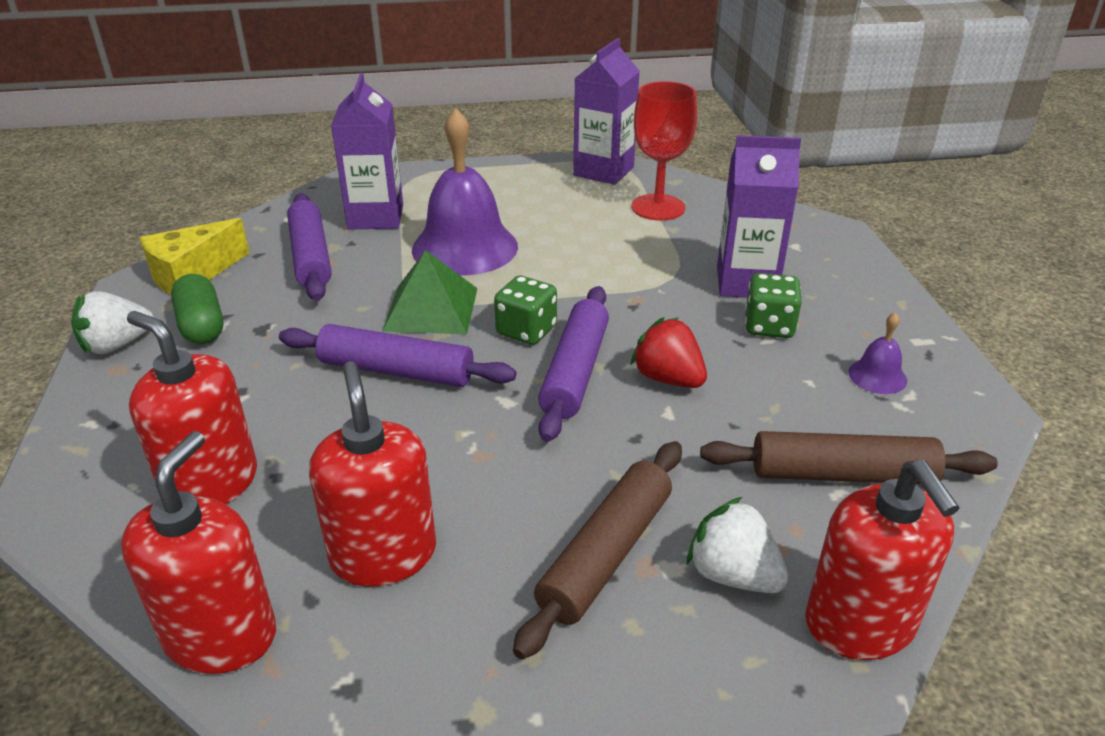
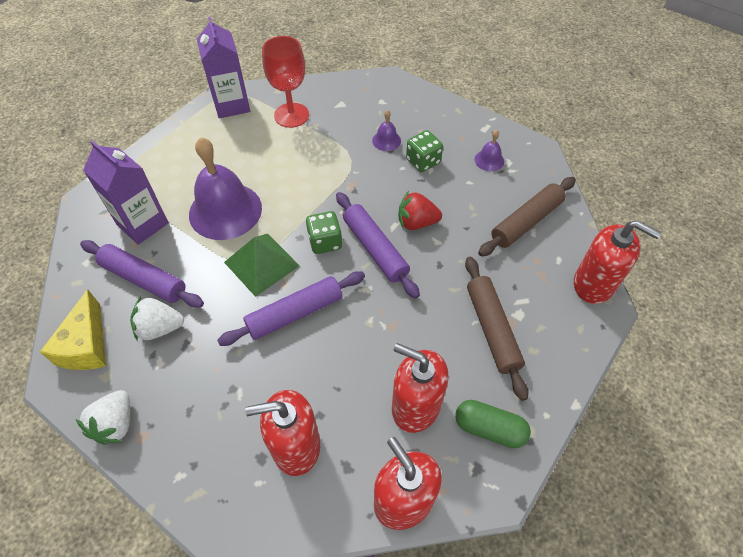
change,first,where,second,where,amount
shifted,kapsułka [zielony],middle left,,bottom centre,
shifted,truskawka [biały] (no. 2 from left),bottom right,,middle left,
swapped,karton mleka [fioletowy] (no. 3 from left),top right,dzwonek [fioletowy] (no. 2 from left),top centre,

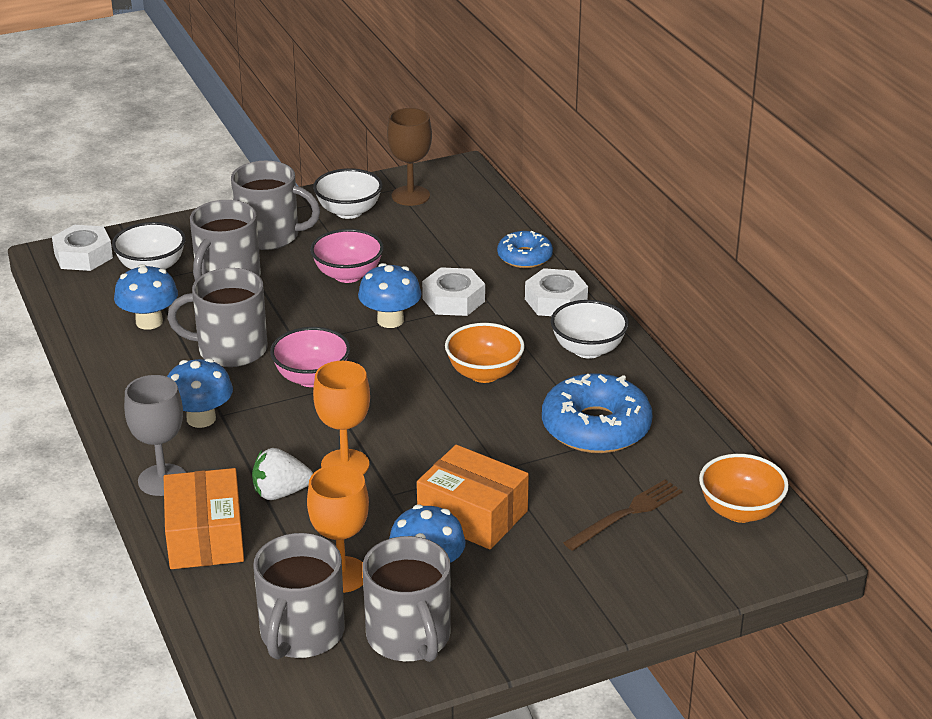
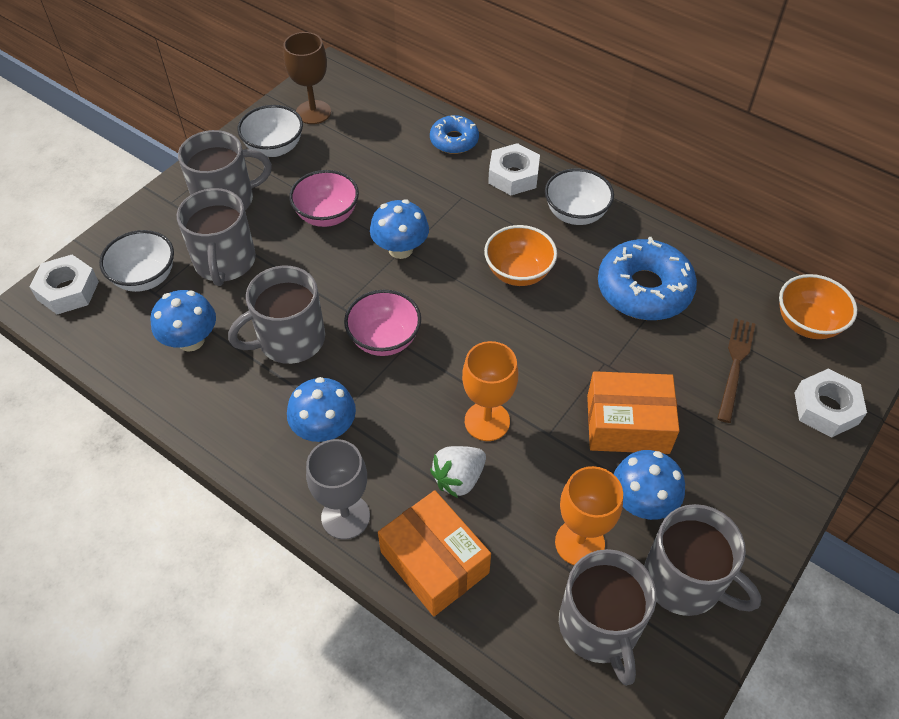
change,first,where,second,where,amount
shifted,nakrętka [biały] (no. 2 from left in the first image),centre,nakrętka [biały] (no. 3 from left),middle right,

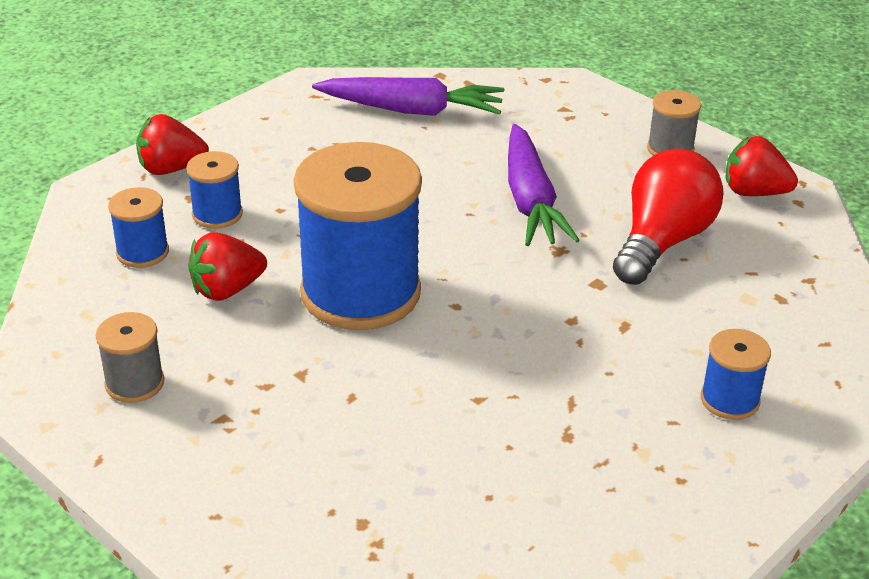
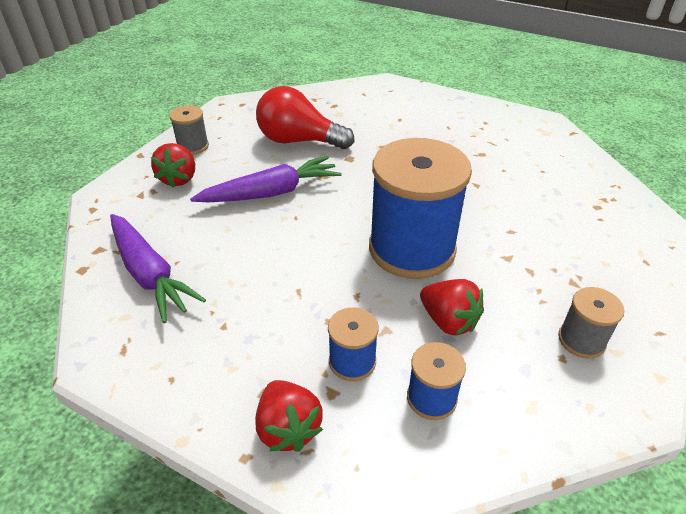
change,first,where,second,where,amount
rotated,marchewka [fioletowy] (no. 1 from left),top centre,,middle left,150 degrees clockwise
gone,szpulka [niebieski] (no. 4 from left),middle right,,,
shifted,truskawka [czerwony] (no. 3 from left in the first image),top right,truskawka [czerwony] (no. 1 from left),top left,

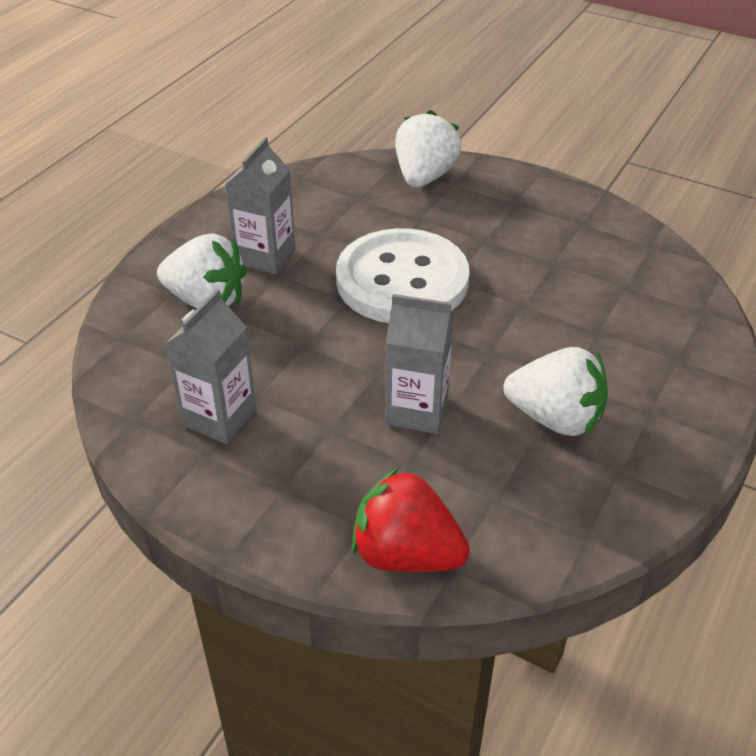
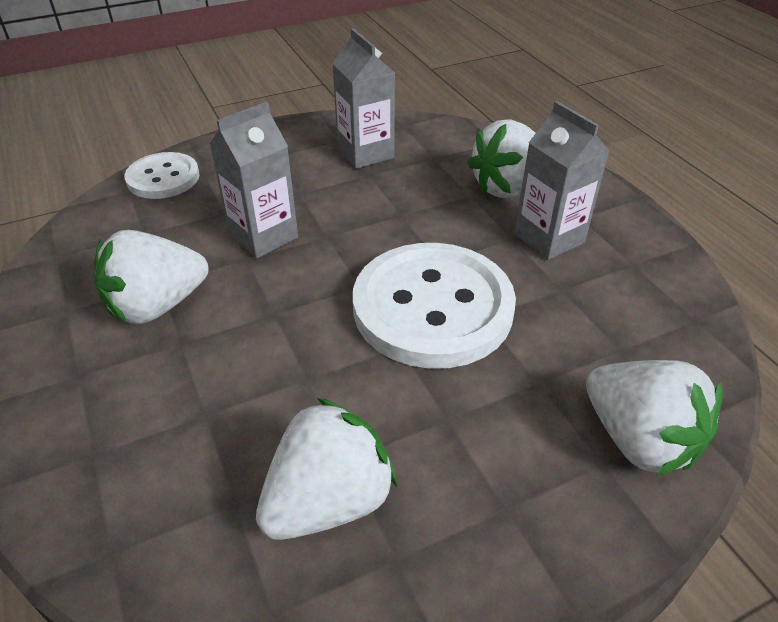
change,first,where,second,where,amount
swapped,truskawka [czerwony],bottom centre,guzik [biały] (no. 1 from left),top left,
new,,,truskawka [biały] (no. 2 from left),bottom centre,

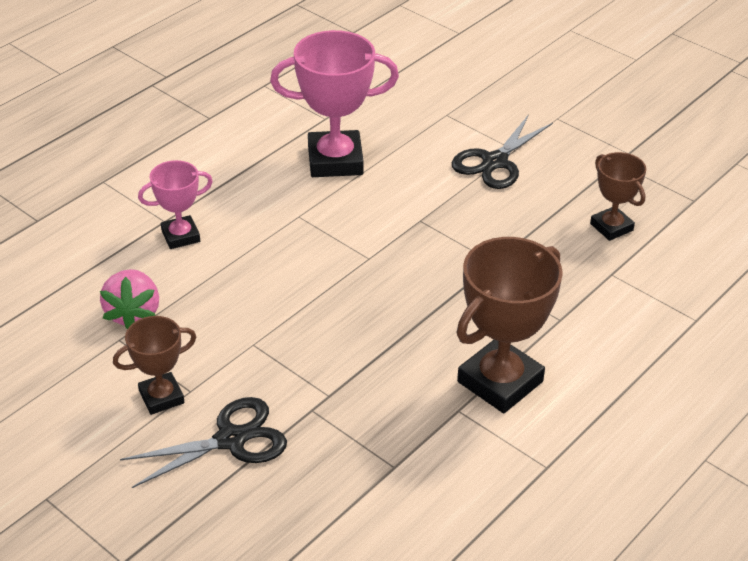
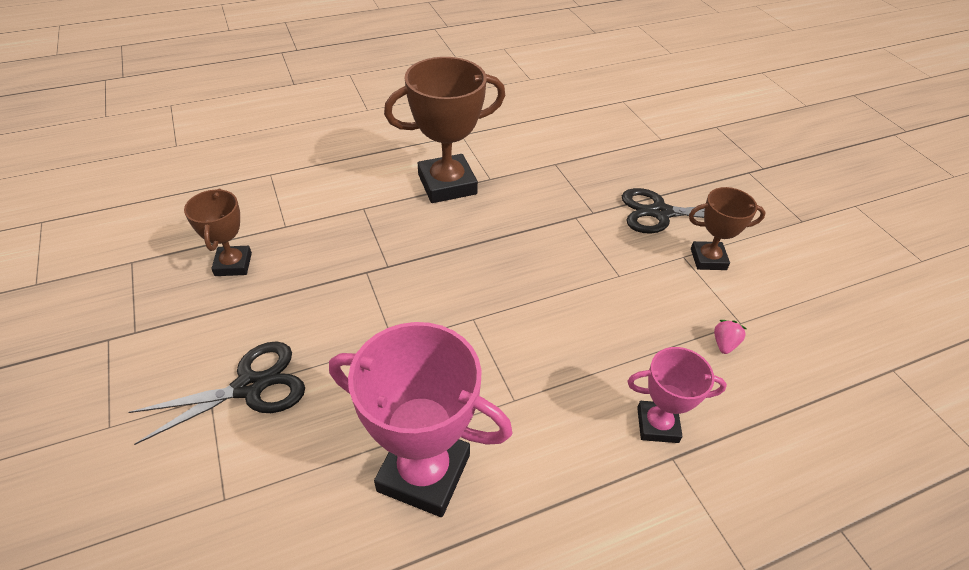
change,first,where,second,where,amount
scaled,truskawka [różowy],middle left,,middle right,x0.50

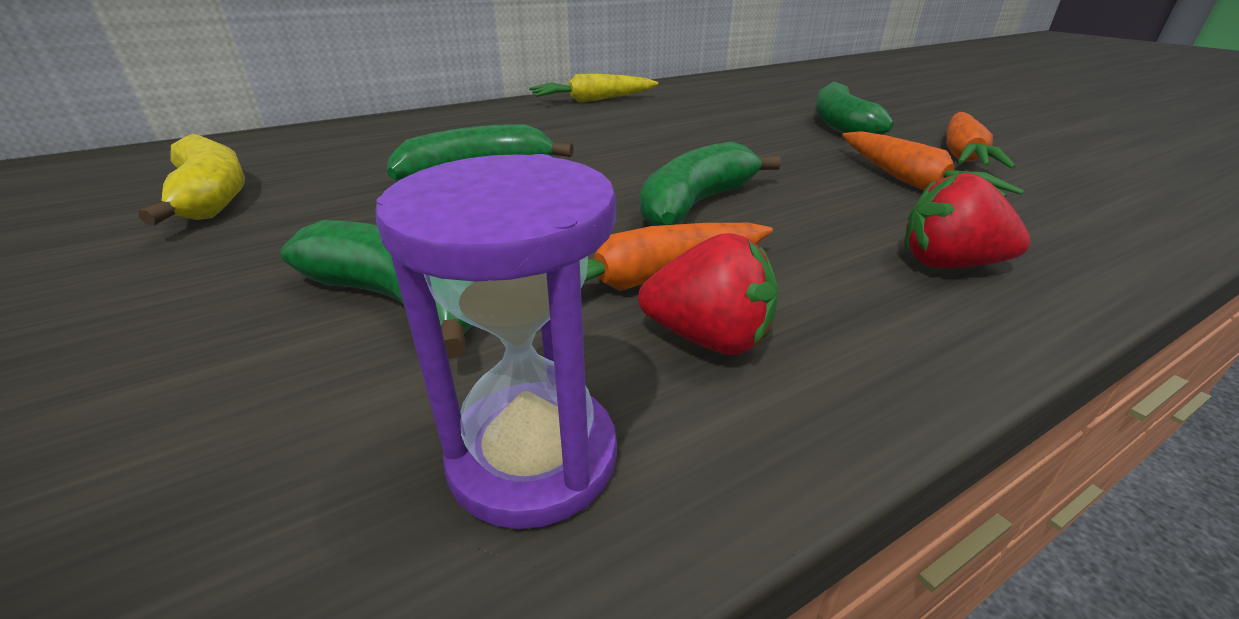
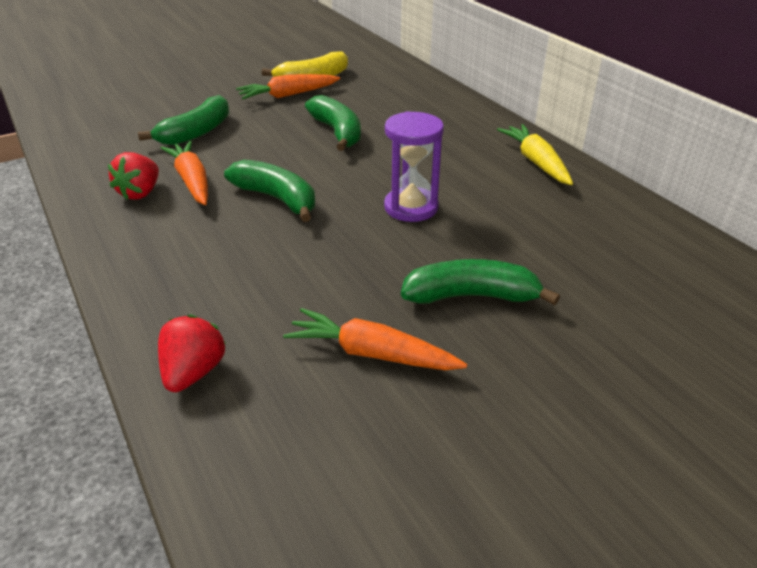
change,first,where,second,where,amount
shifted,klepsydra [fioletowy],centre,,top centre,
shifted,marchewka [pomarańczowy] (no. 2 from left),top right,,top centre,
shifted,truskawka [czerwony] (no. 2 from left),middle right,,middle left,

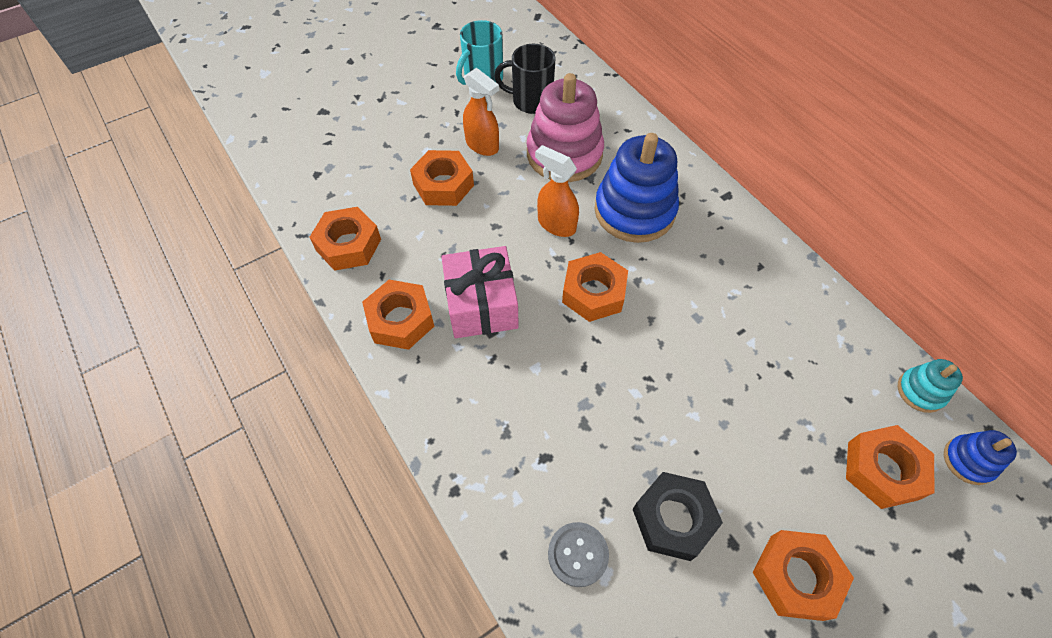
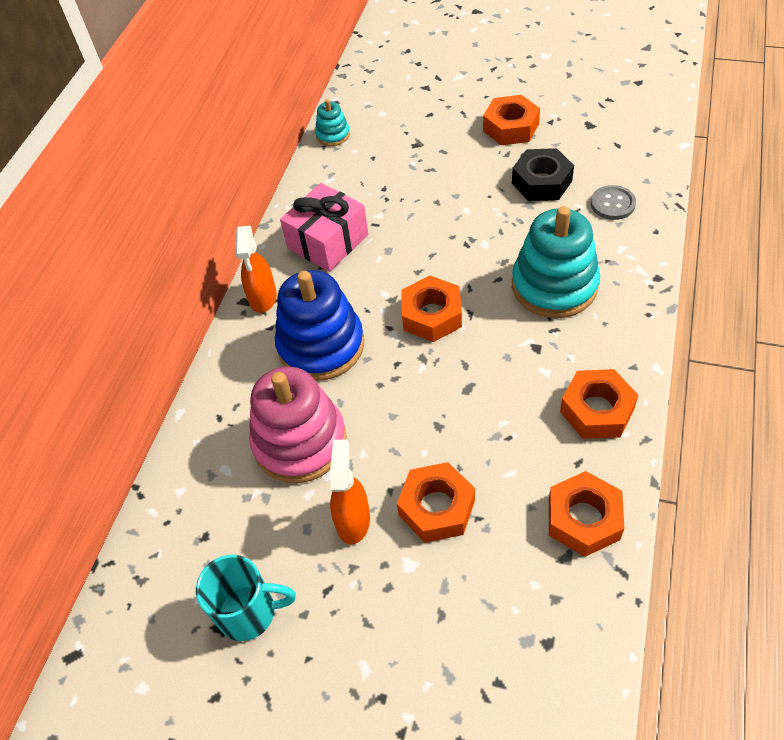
change,first,where,second,where,amount
shifted,prezent [różowy],centre,,top centre,
gone,kubek [czarny],top centre,,,
shifted,spryskiwacz [pomarańczowy] (no. 2 from left in the first image),top centre,spryskiwacz [pomarańczowy] (no. 1 from left),middle left,
gone,nakrętka [pomarańczowy] (no. 6 from left),bottom right,,,
gone,zabawka nakładanka [niebieski] (no. 2 from left),bottom right,,,
new,,,zabawka nakładanka [turkusowy] (no. 2 from left),middle right,

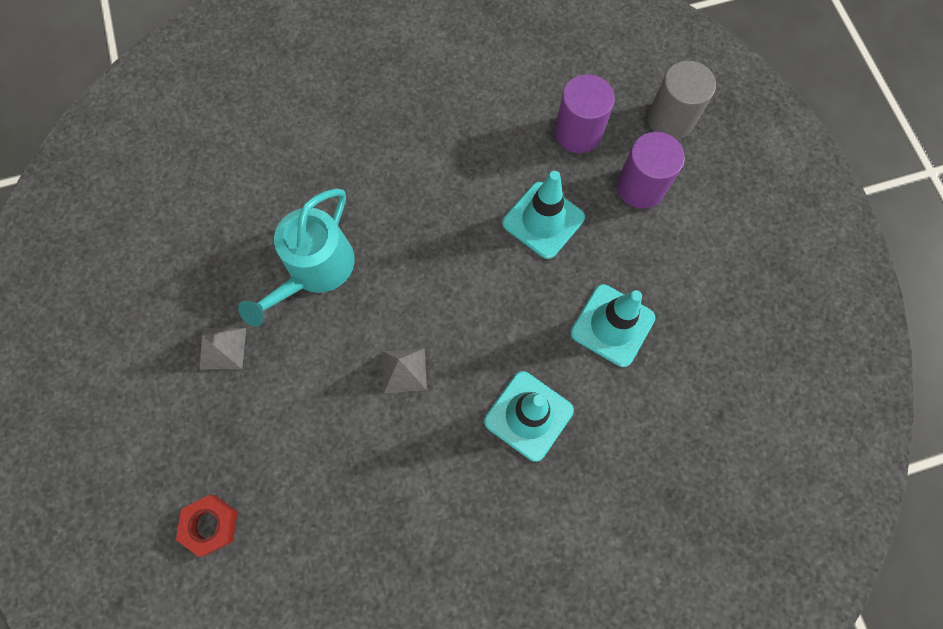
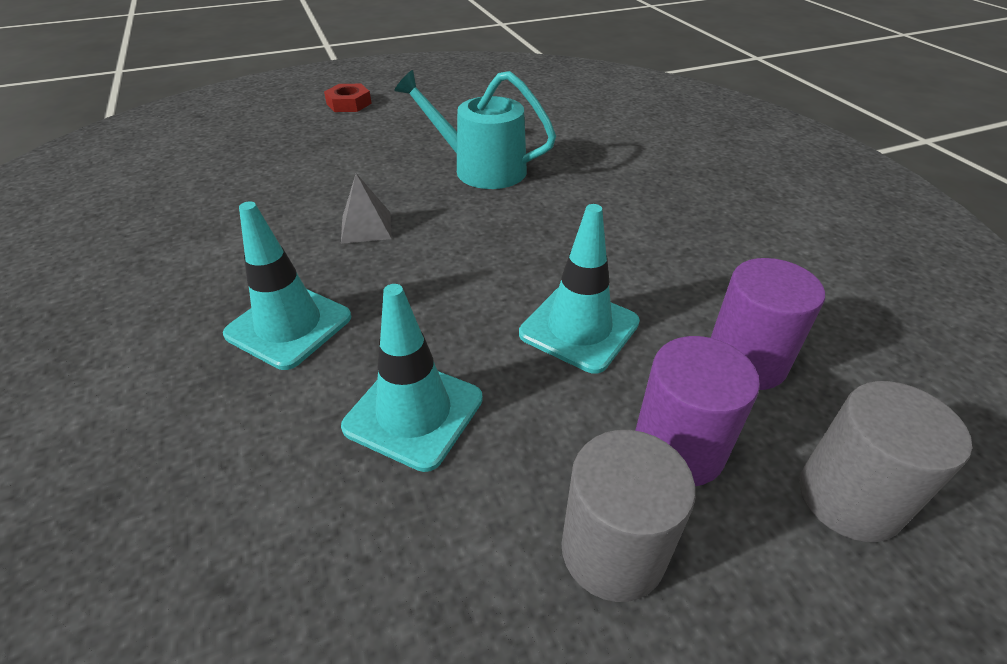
change,first,where,second,where,amount
shifted,nakrętka [czerwony],bottom left,,top centre,
gone,piramida [szary] (no. 1 from left),middle left,,,
new,,,walec [szary] (no. 1 from left),bottom centre,

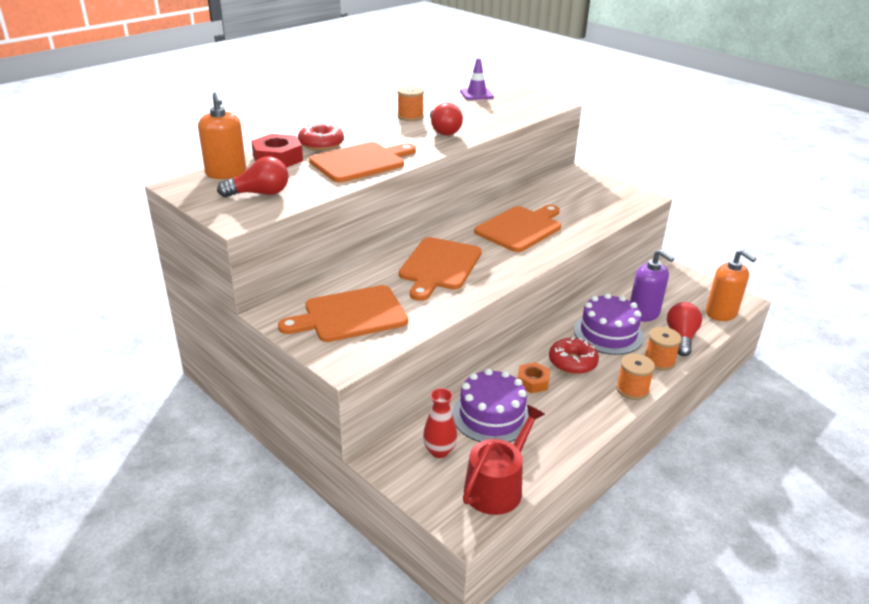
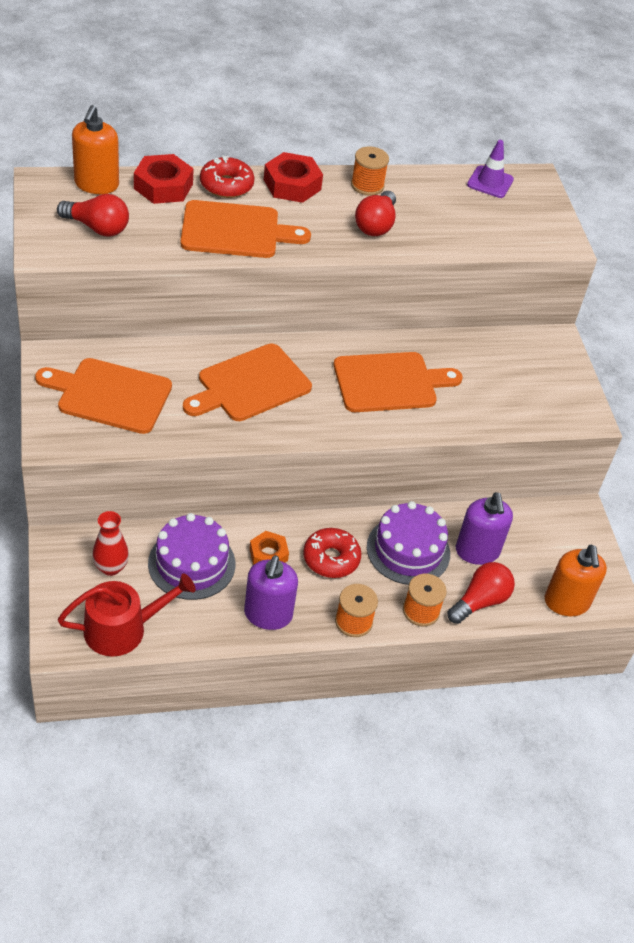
change,first,where,second,where,amount
new,,,dozownik mydła [fioletowy] (no. 1 from left),centre,
new,,,nakrętka [czerwony] (no. 2 from left),top centre,

